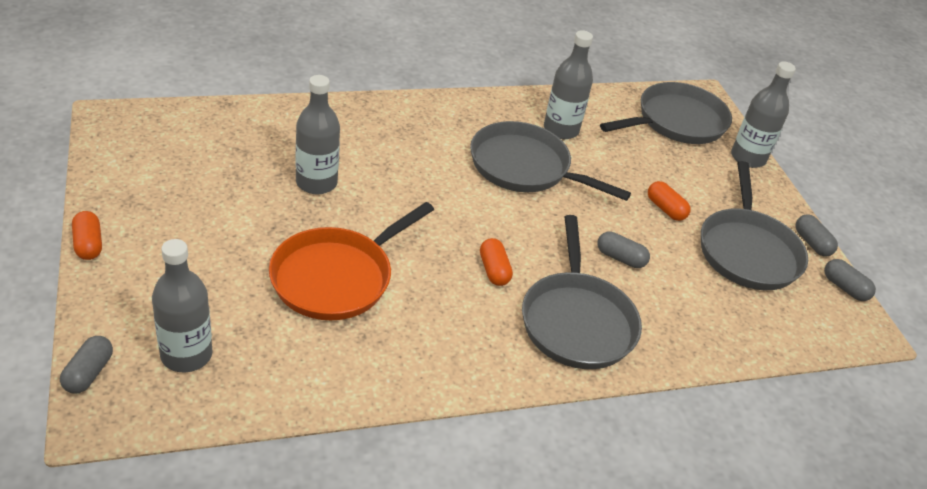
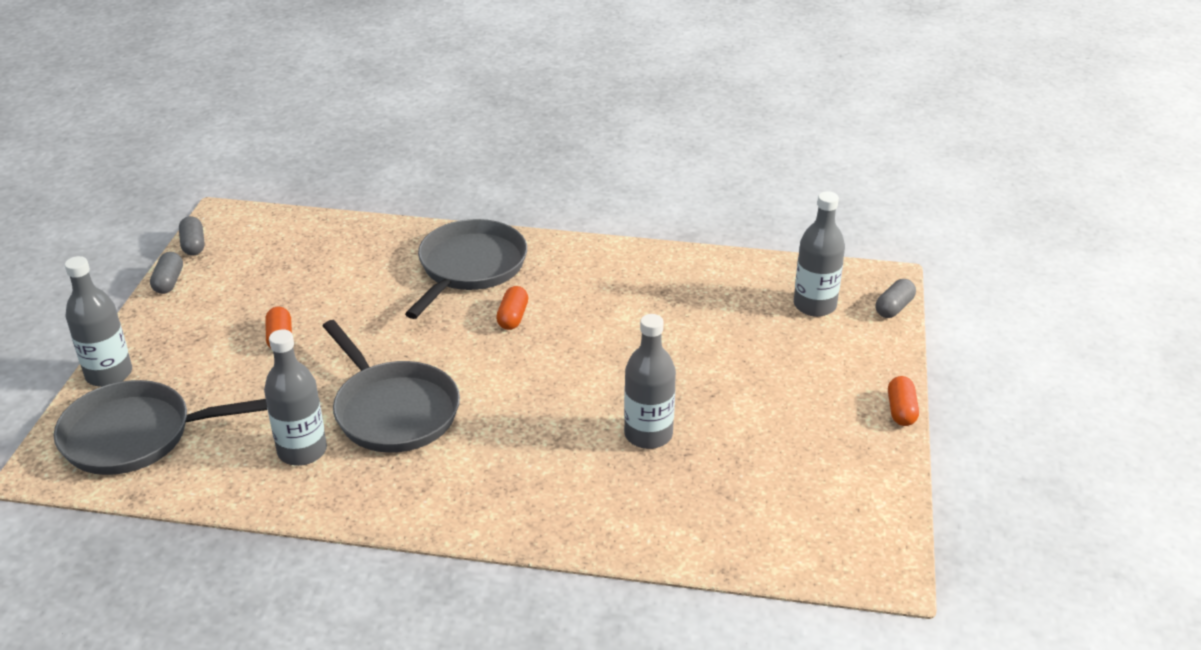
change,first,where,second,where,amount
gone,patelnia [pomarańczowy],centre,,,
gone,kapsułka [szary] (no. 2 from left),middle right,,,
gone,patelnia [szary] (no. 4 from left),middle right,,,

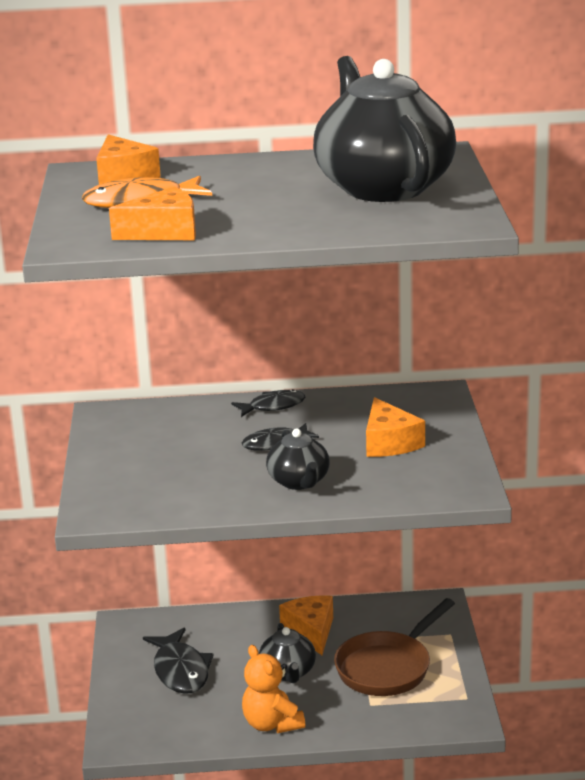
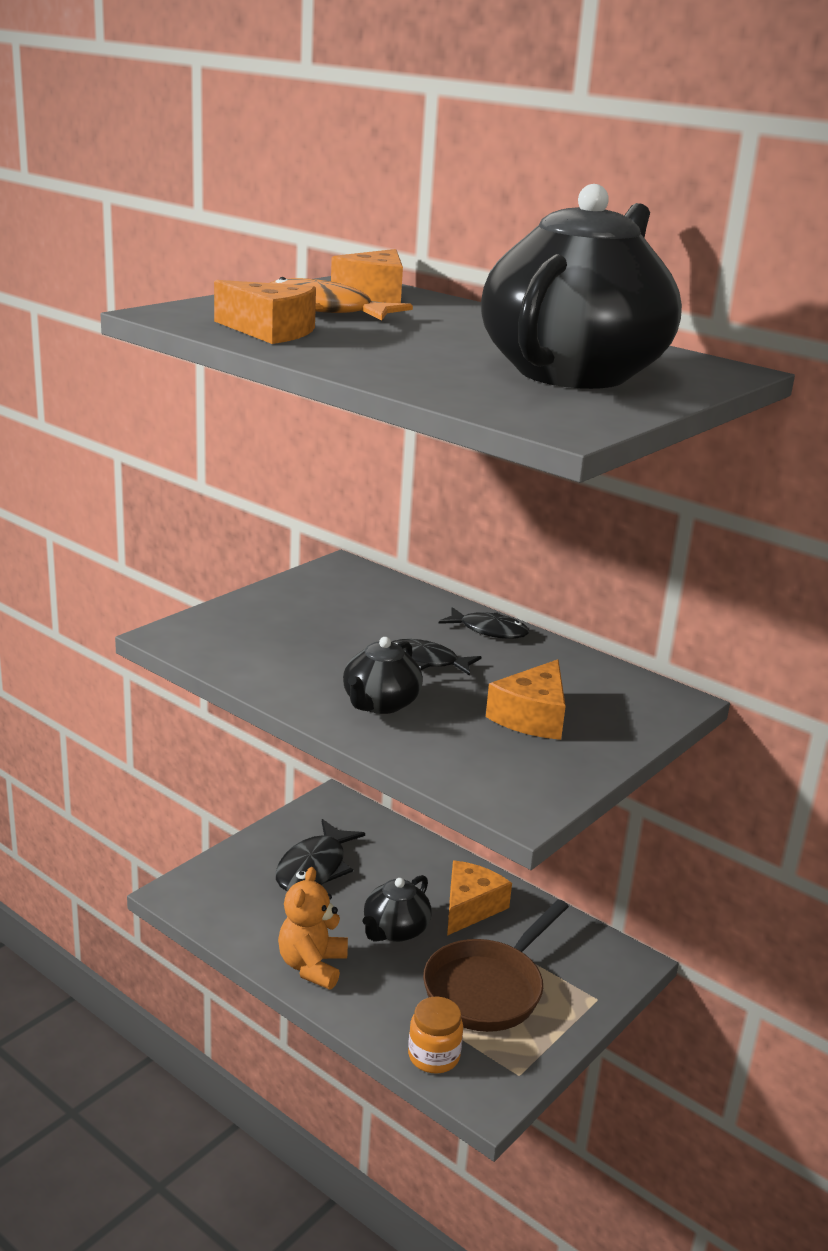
change,first,where,second,where,amount
rotated,patelnia [brązowy],bottom right,,bottom centre,45 degrees counterclockwise
new,,,słoik [pomarańczowy],bottom centre,

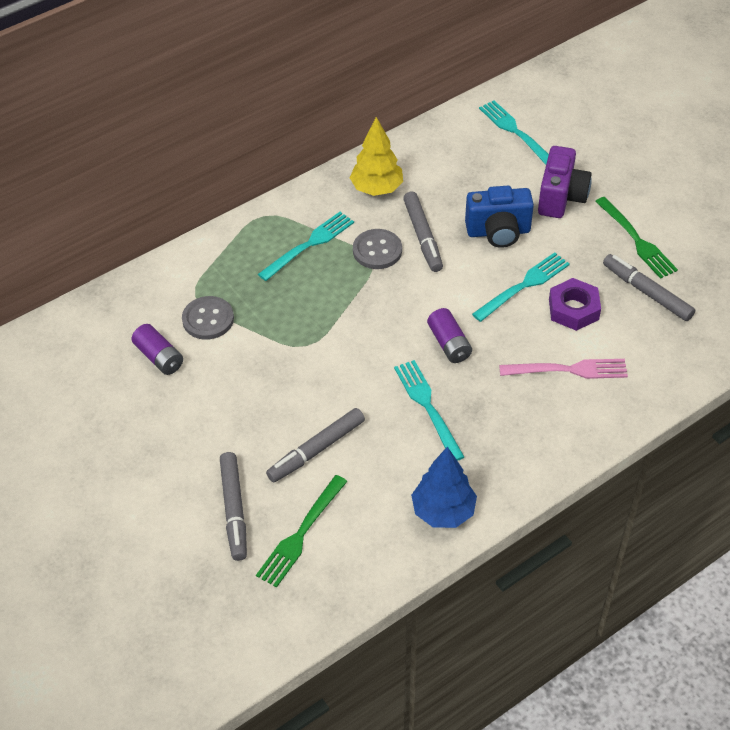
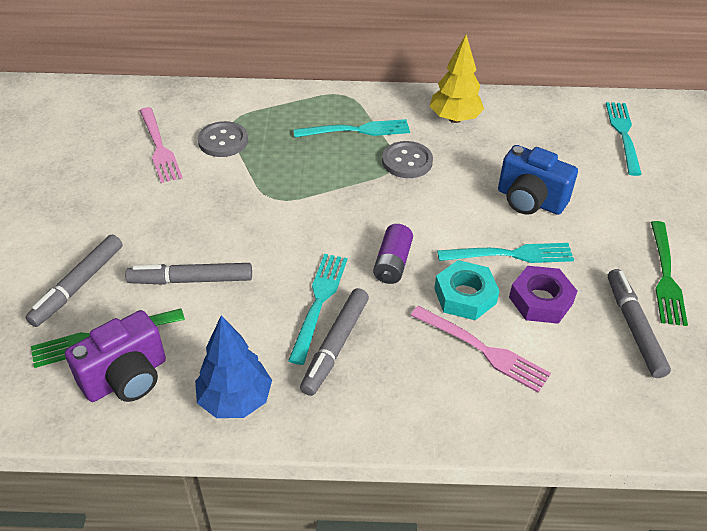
change,first,where,second,where,amount
swapped,bateria [fioletowy] (no. 1 from left),middle left,widelec [różowy] (no. 1 from left),top left,
shifted,flamaster [szary] (no. 3 from left),top centre,,centre,
shifted,aparat fotograficzny [fioletowy],top right,,bottom left,
new,,,nakrętka [turkusowy],centre,

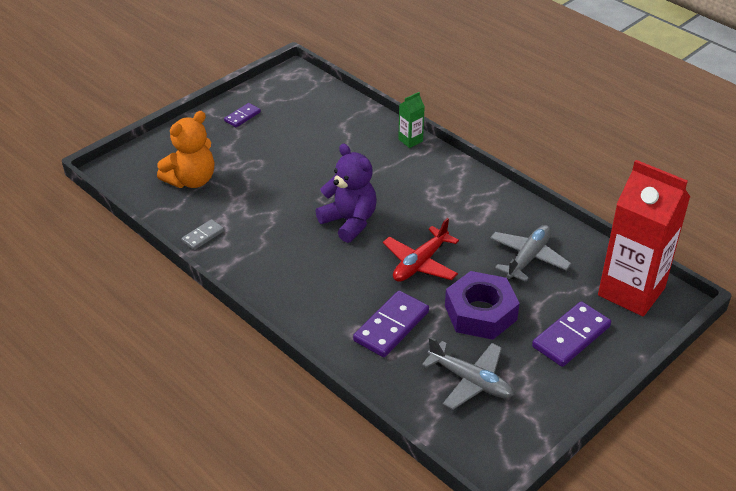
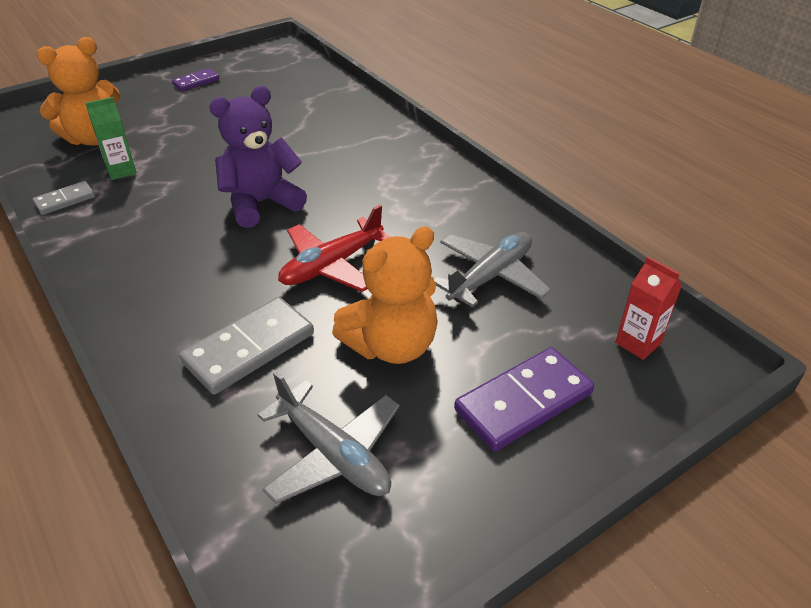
change,first,where,second,where,amount
rotated,miś [fioletowy],centre,,top left,90 degrees counterclockwise
repainted,kostka domina [fioletowy] (no. 2 from left),centre,kostka domina [szary] (no. 2 from left),middle left,
shifted,karton mleka [zielony],top centre,,top left,
swapped,nakrętka [fioletowy],centre,miś [pomarańczowy] (no. 2 from left),centre,
scaled,karton mleka [czerwony],middle right,,middle right,x0.41

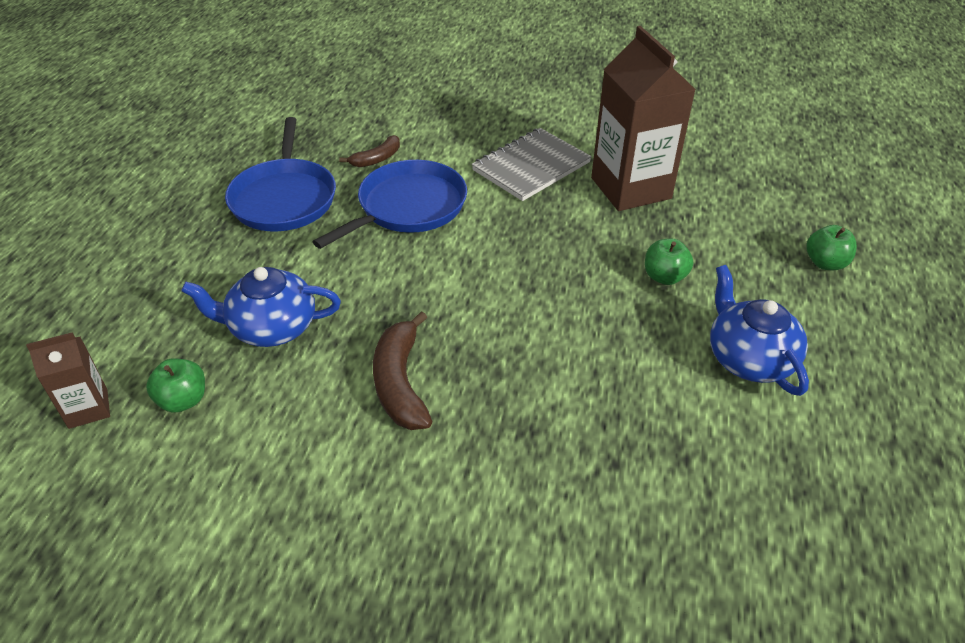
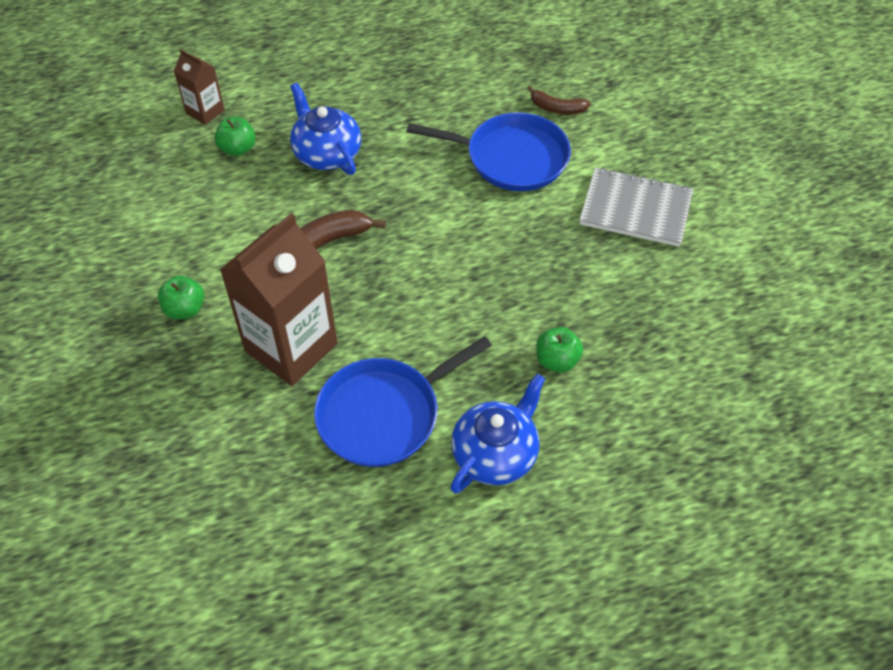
change,first,where,second,where,amount
shifted,patelnia [niebieski] (no. 1 from left),top left,,centre,
shifted,karton mleka [brązowy] (no. 2 from left),top centre,,middle left,
shifted,jabłko [zielony] (no. 3 from left in the first image),middle right,jabłko [zielony] (no. 1 from left),middle left,

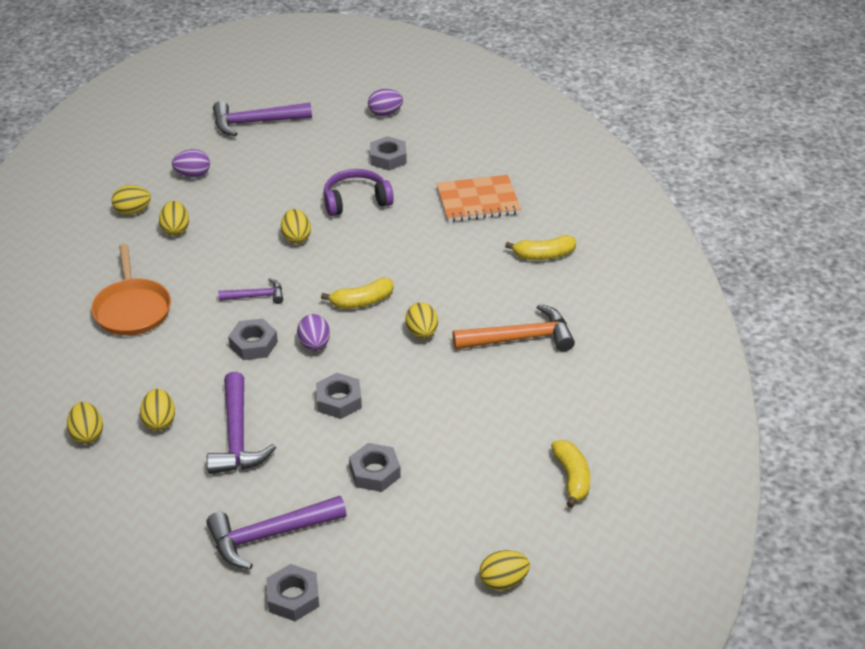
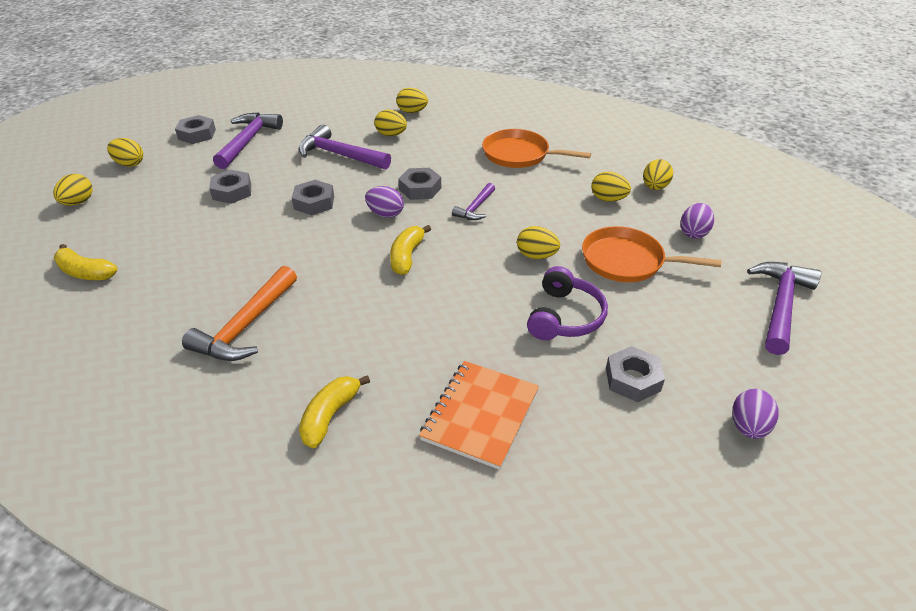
change,first,where,second,where,amount
shifted,jajko [żółty] (no. 6 from left in the first image),centre,jajko [żółty] (no. 2 from left),top left,
new,,,patelnia [pomarańczowy] (no. 2 from left),middle right,

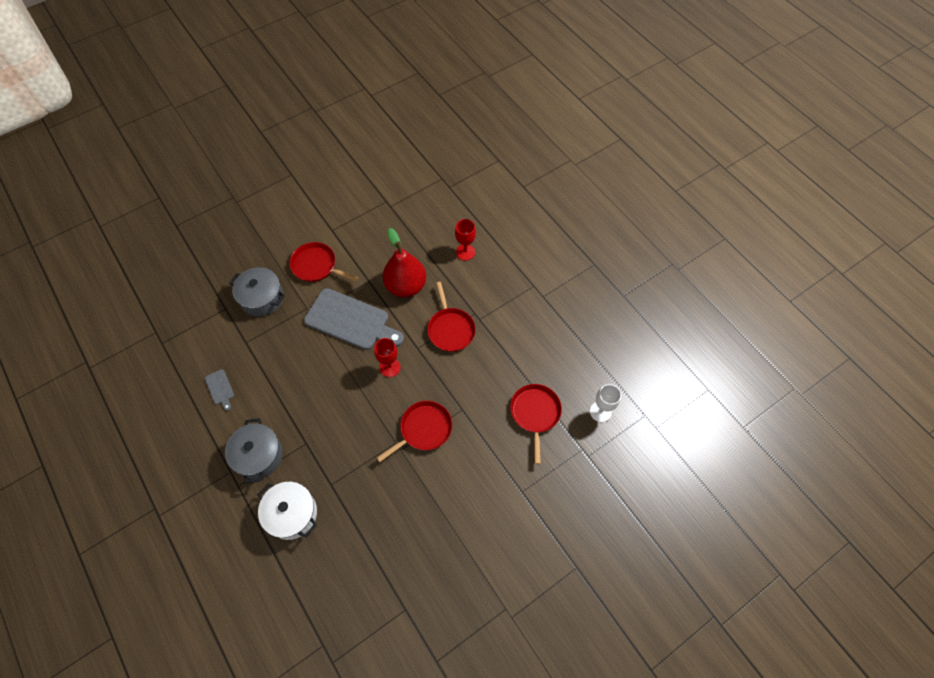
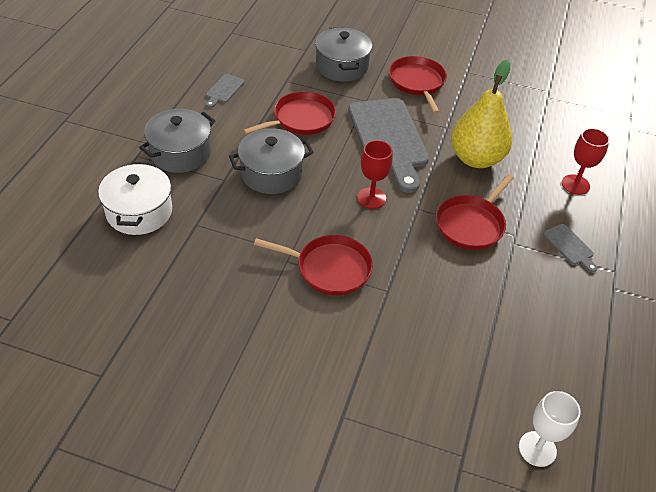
change,first,where,second,where,amount
repainted,gruszka [czerwony],centre,gruszka [żółty],top right,
shifted,patelnia [czerwony] (no. 4 from left in the first image),centre,patelnia [czerwony] (no. 1 from left),top centre,
new,,,garnek [szary] (no. 2 from left),top centre,
new,,,deska do krojenia [szary] (no. 3 from left),middle right,

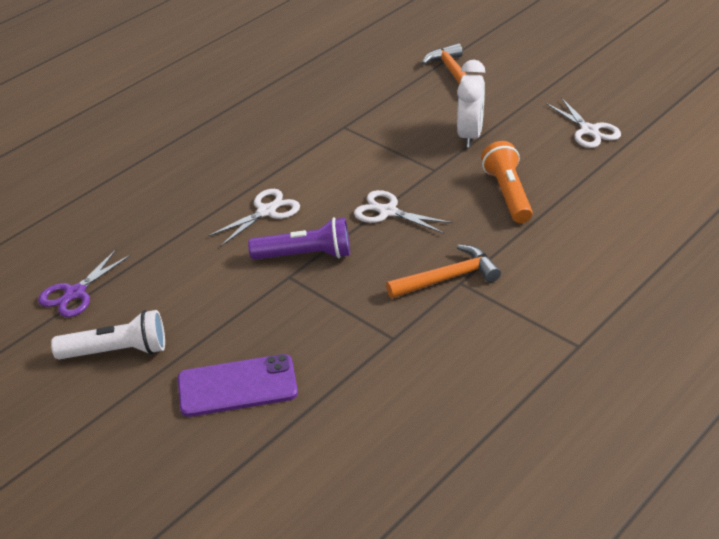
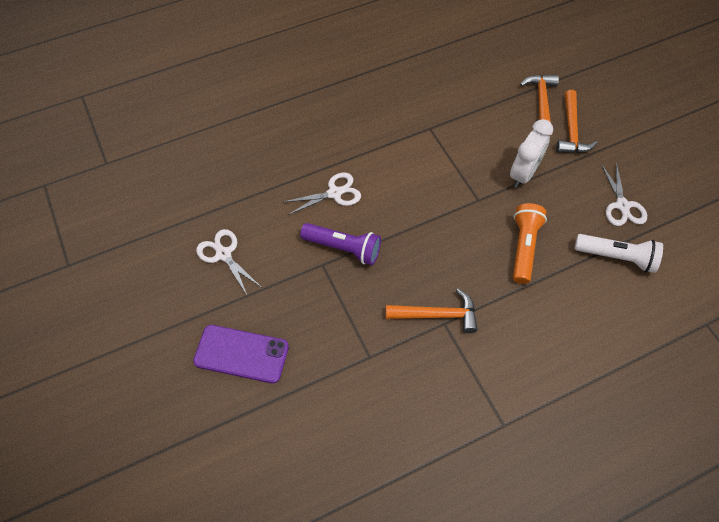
change,first,where,second,where,amount
gone,nożyczki [fioletowy],middle left,,,
shifted,latarka [biały],middle left,,middle right,
shifted,nożyczki [biały] (no. 2 from left in the first image),centre,nożyczki [biały] (no. 1 from left),middle left,
new,,,młotek [pomarańczowy] (no. 3 from left),top right,

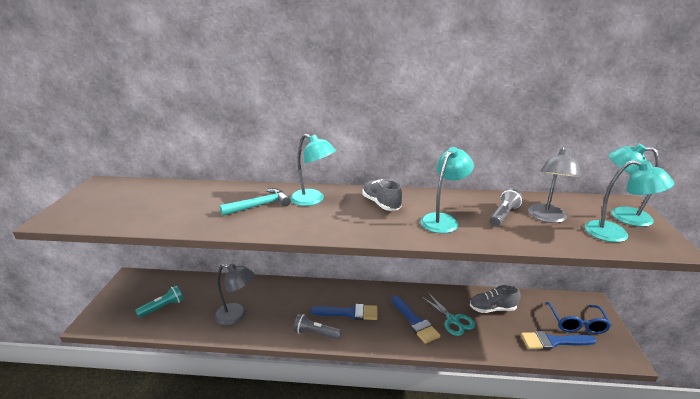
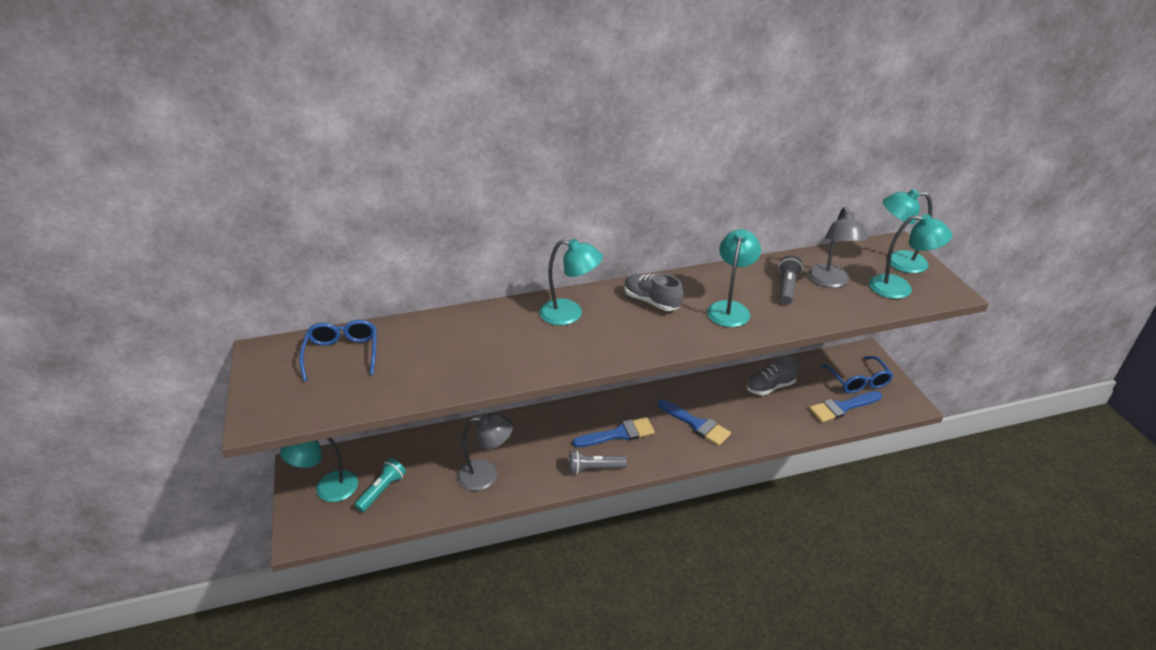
change,first,where,second,where,amount
gone,młotek [turkusowy],centre,,,
gone,nożyczki [turkusowy],bottom centre,,,
new,,,lampka [turkusowy] (no. 1 from left),bottom left,
new,,,okulary [niebieski] (no. 1 from left),middle left,

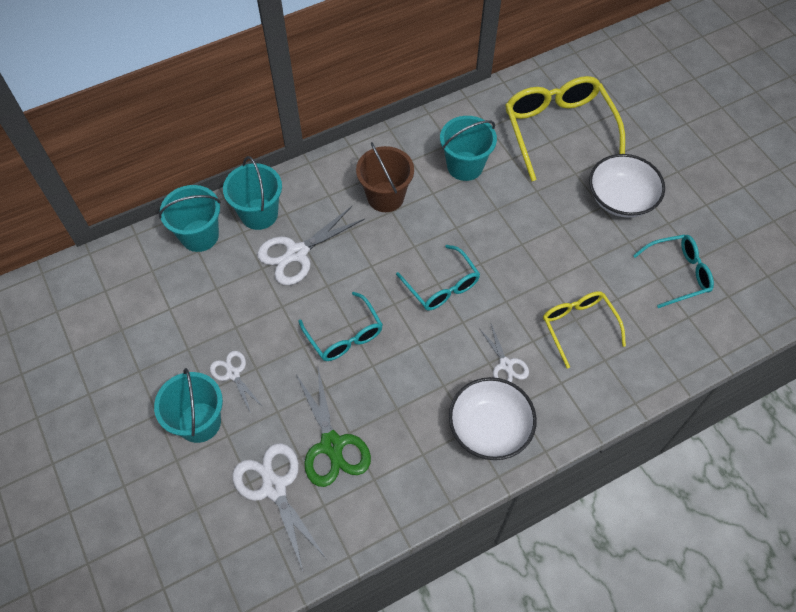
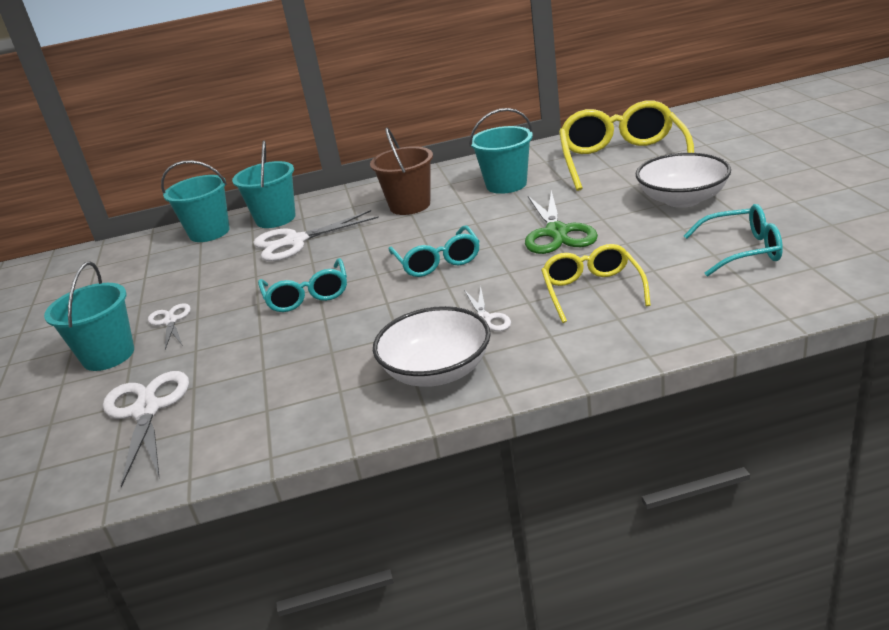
change,first,where,second,where,amount
shifted,nożyczki [zielony],bottom centre,,centre,

